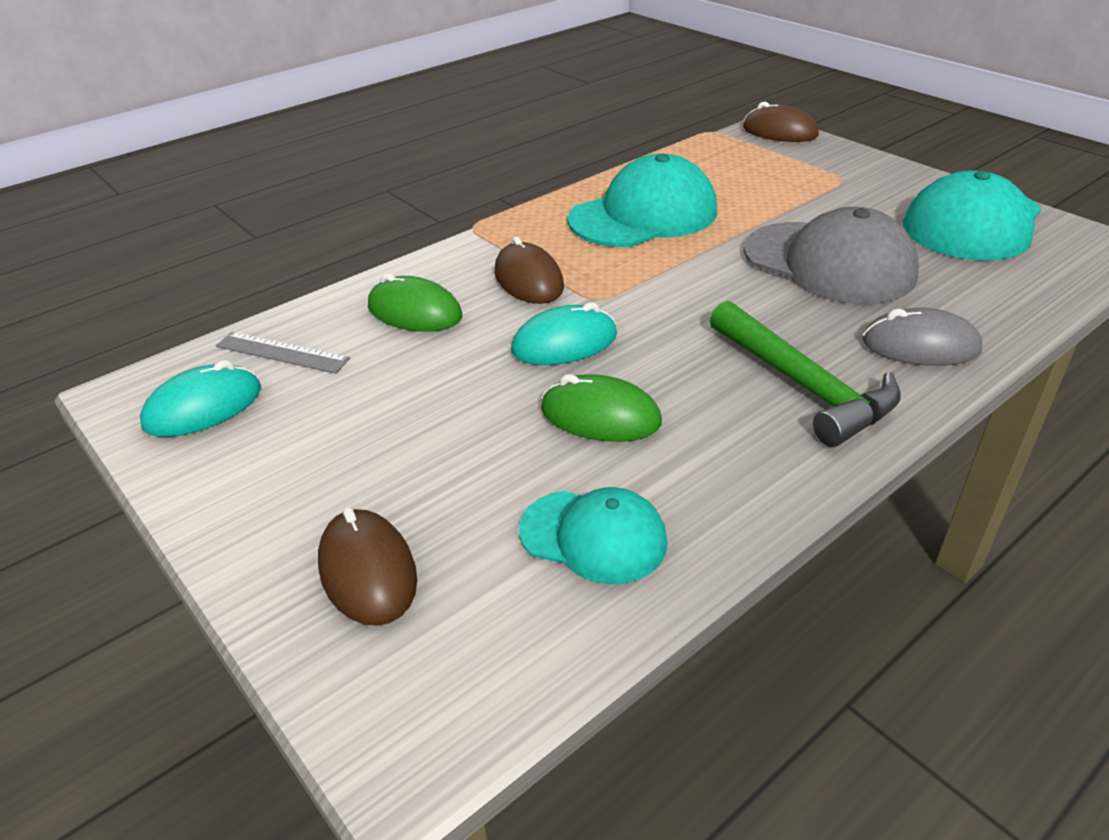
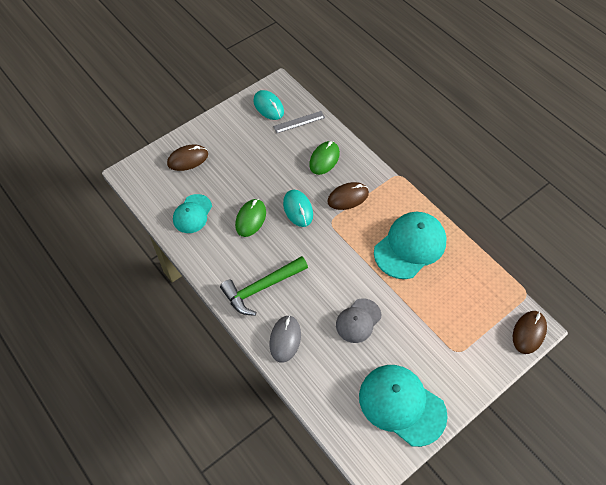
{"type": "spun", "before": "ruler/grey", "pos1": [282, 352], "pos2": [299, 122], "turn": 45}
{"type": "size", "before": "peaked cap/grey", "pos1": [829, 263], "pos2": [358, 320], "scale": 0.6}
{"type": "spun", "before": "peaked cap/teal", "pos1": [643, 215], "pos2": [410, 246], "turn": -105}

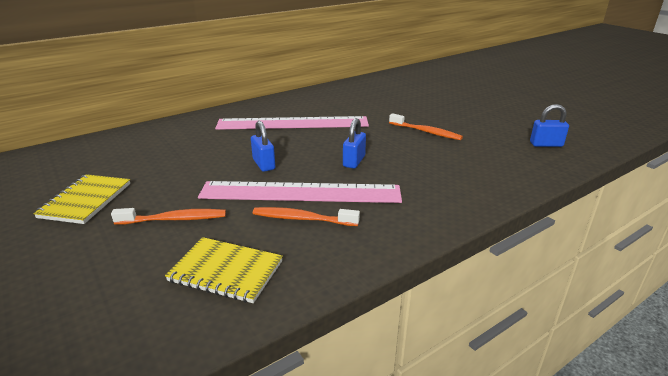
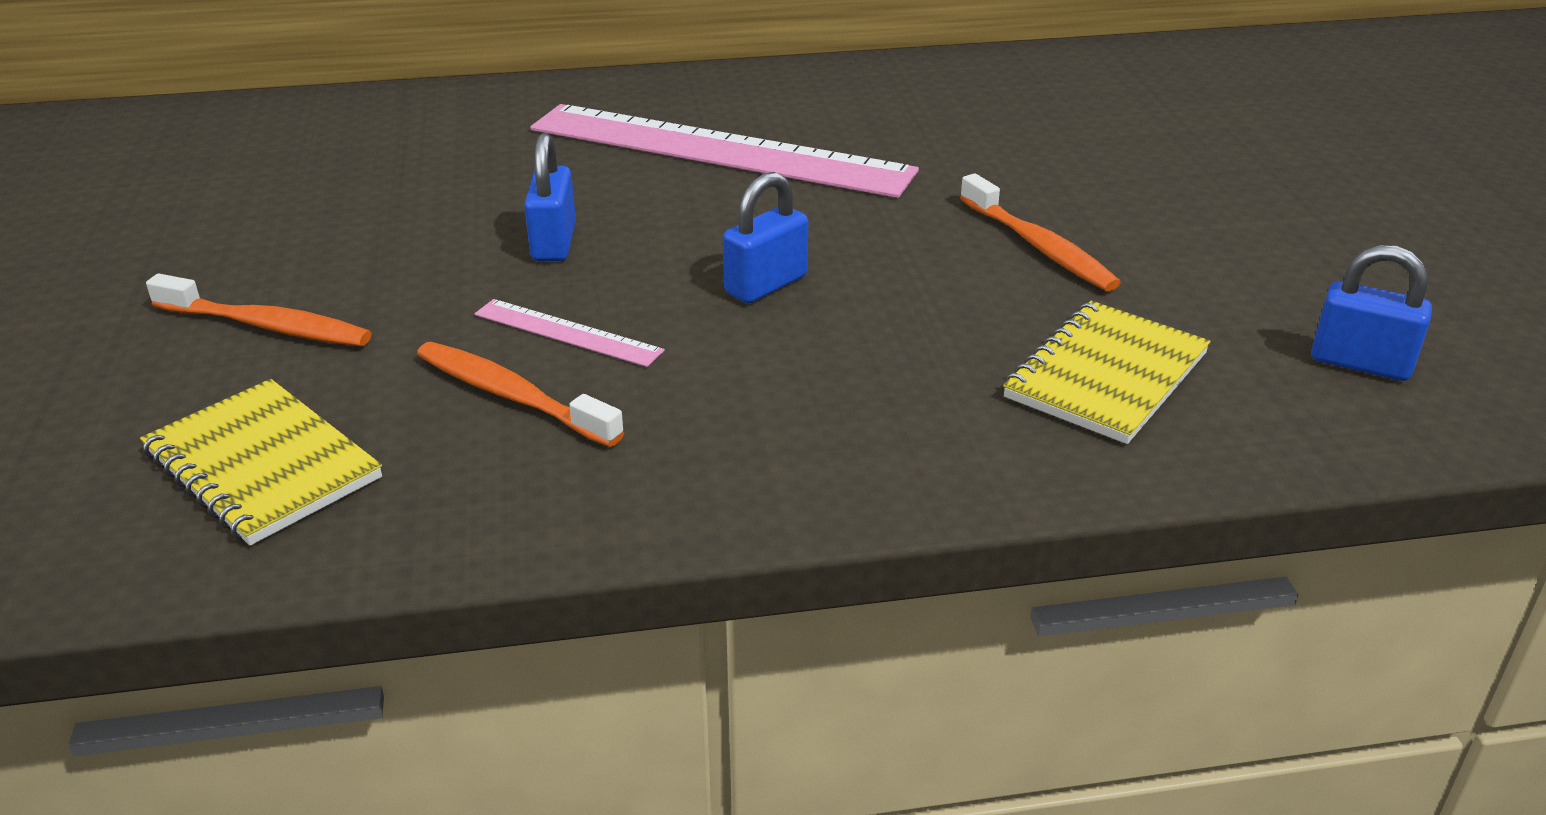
{"type": "size", "before": "ruler/rose-pink", "pos1": [300, 192], "pos2": [567, 332], "scale": 0.42}
{"type": "relocated", "before": "notepad/bright yellow", "pos1": [86, 200], "pos2": [1106, 376]}

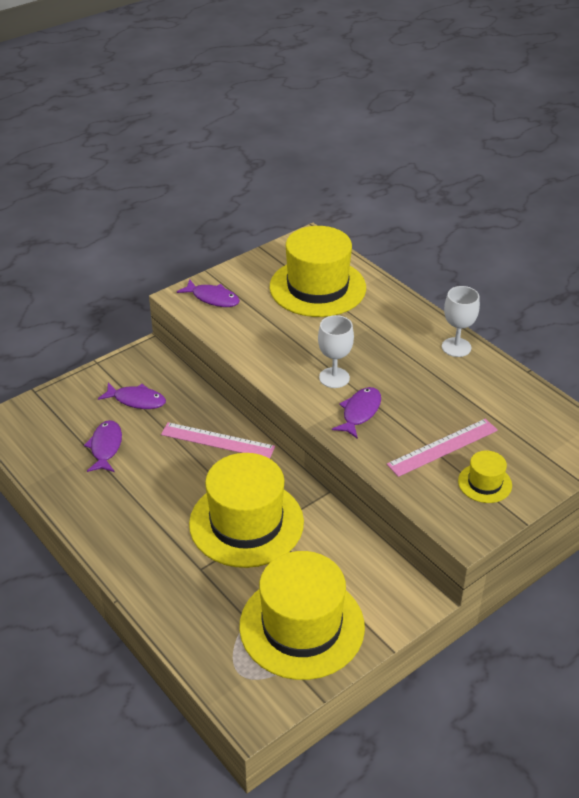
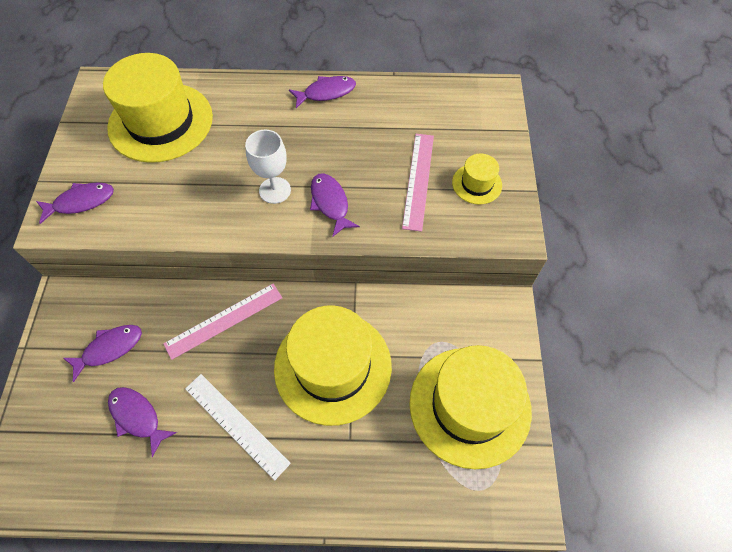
{"type": "appeared", "after": "ruler/pure white", "pos2": [236, 424]}
{"type": "exchanged", "before": "chalice/pure white", "after": "fish/royal purple", "pos1": [456, 347], "pos2": [326, 93]}

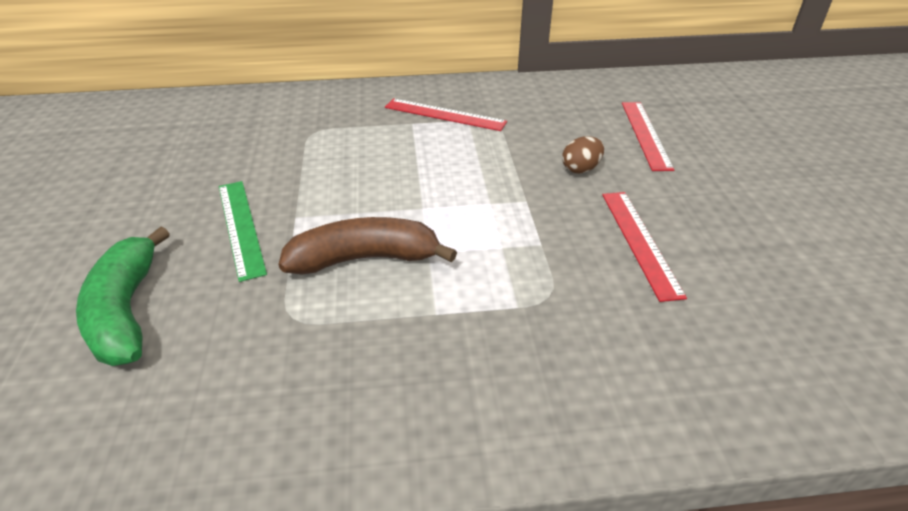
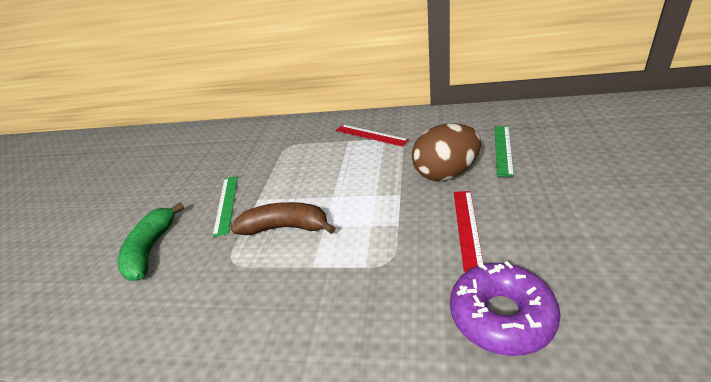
{"type": "size", "before": "egg/dark brown", "pos1": [581, 169], "pos2": [446, 173], "scale": 2.23}
{"type": "appeared", "after": "glazed donut/royal purple", "pos2": [501, 316]}
{"type": "colour", "before": "ruler/red", "after": "ruler/emerald", "pos1": [645, 134], "pos2": [503, 149]}

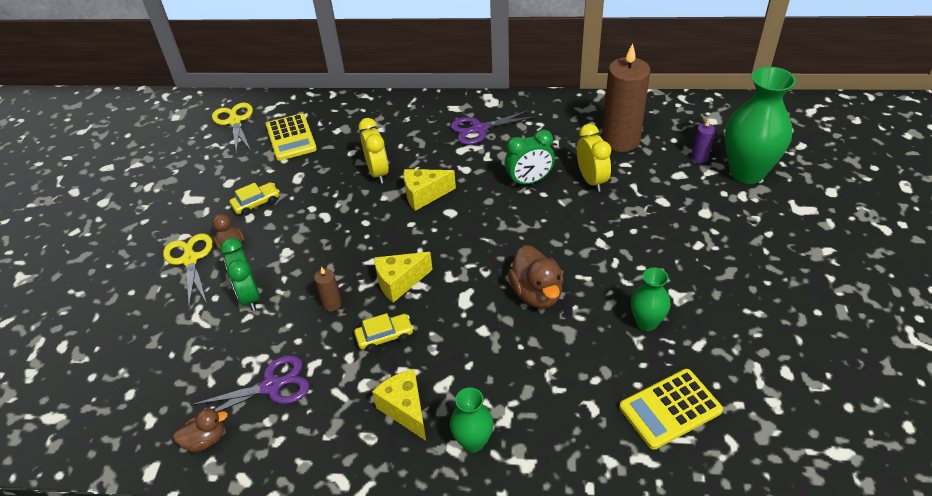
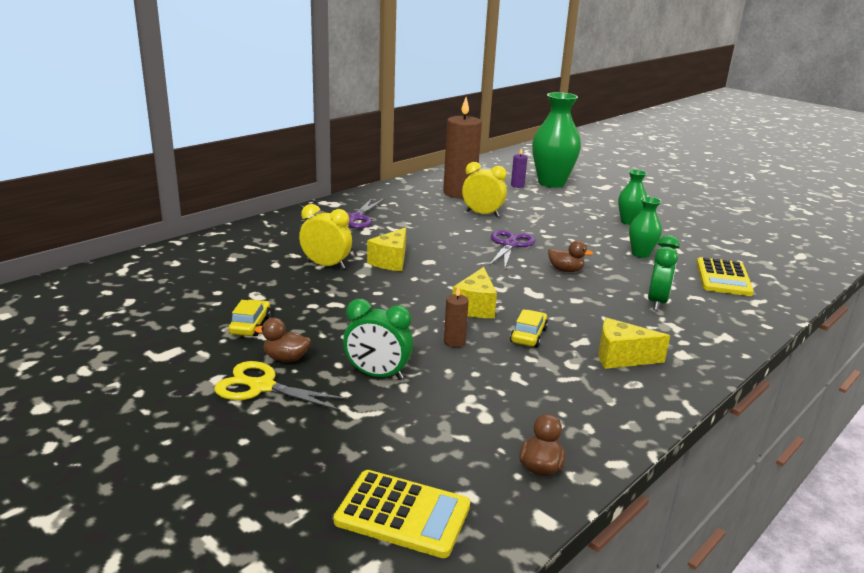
{"type": "relocated", "before": "pocket calculator/bright yellow", "pos1": [291, 138], "pos2": [403, 514]}
{"type": "relocated", "before": "shears/royal purple", "pos1": [272, 386], "pos2": [510, 244]}
{"type": "size", "before": "rubber duck/dark brown", "pos1": [536, 293], "pos2": [565, 270], "scale": 0.6}
{"type": "relocated", "before": "flower vase/emerald", "pos1": [473, 441], "pos2": [629, 222]}
{"type": "relocated", "before": "bedside clock/emerald", "pos1": [529, 181], "pos2": [657, 302]}
{"type": "missing", "before": "shears/bright yellow", "pos1": [234, 121]}

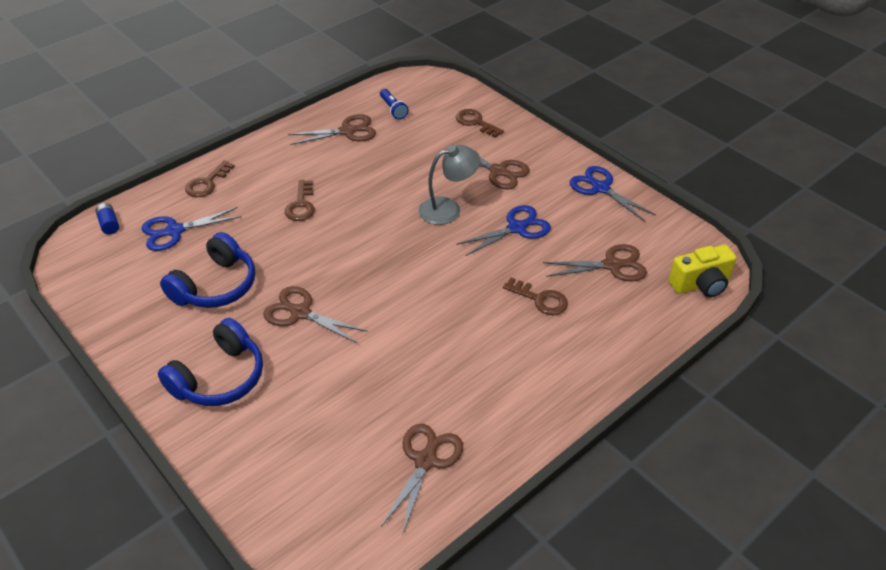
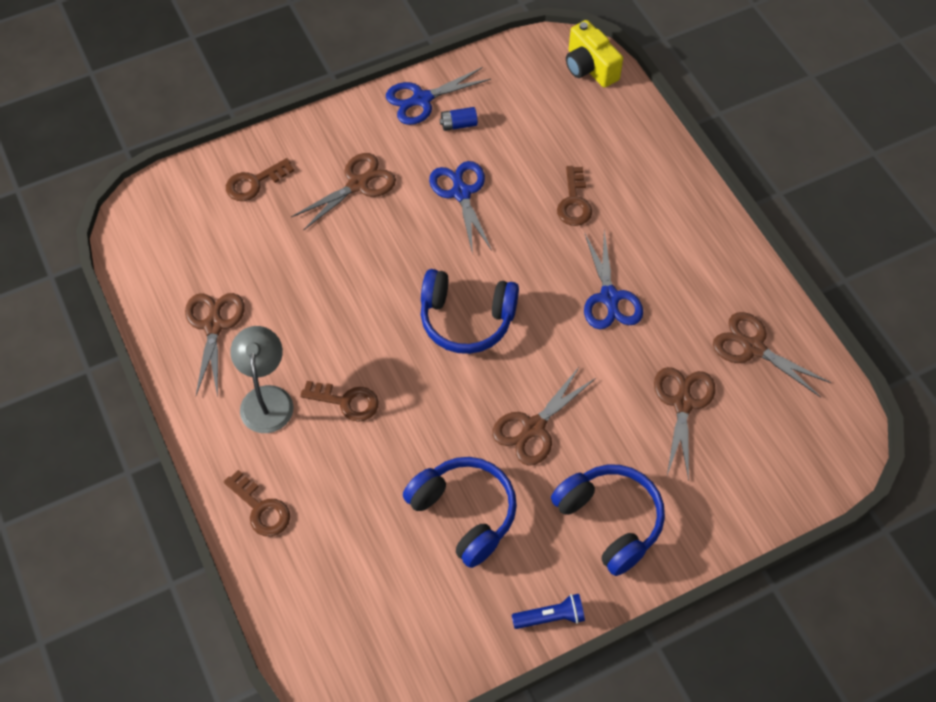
{"type": "relocated", "before": "lamp/grey", "pos1": [448, 209], "pos2": [266, 398]}
{"type": "appeared", "after": "headphones/royal blue", "pos2": [466, 319]}
{"type": "relocated", "before": "AA battery/royal blue", "pos1": [109, 224], "pos2": [458, 124]}
{"type": "relocated", "before": "pocket torch/royal blue", "pos1": [393, 109], "pos2": [550, 617]}
{"type": "spun", "before": "door key/dark brown", "pos1": [540, 299], "pos2": [574, 202], "turn": 135}
{"type": "spun", "before": "photo camera/bright yellow", "pos1": [701, 284], "pos2": [589, 68], "turn": 150}
{"type": "relocated", "before": "shears/royal blue", "pos1": [174, 231], "pos2": [609, 297]}
{"type": "relocated", "before": "shears/dark brown", "pos1": [612, 265], "pos2": [682, 403]}

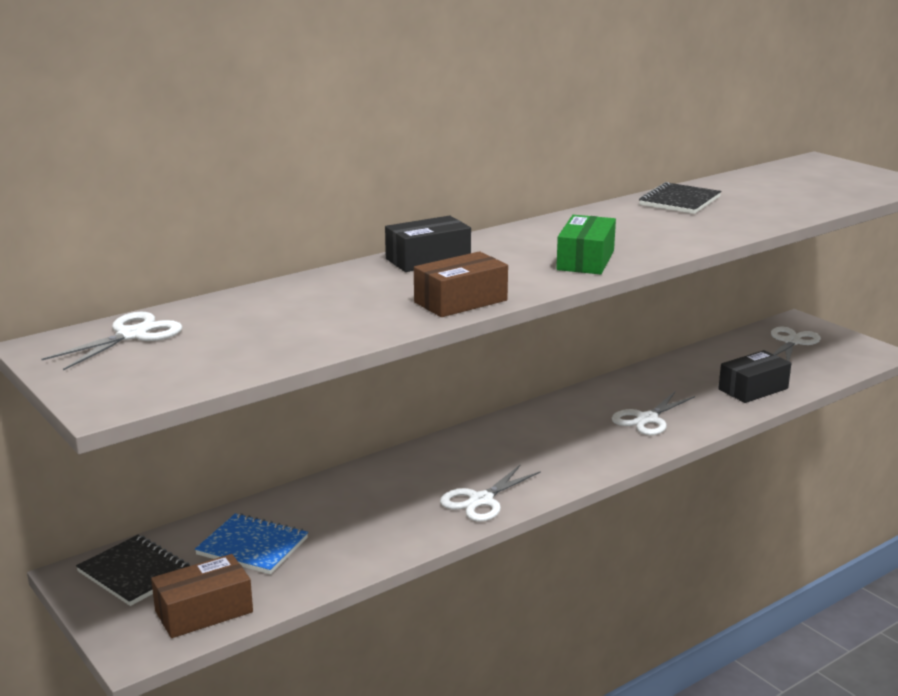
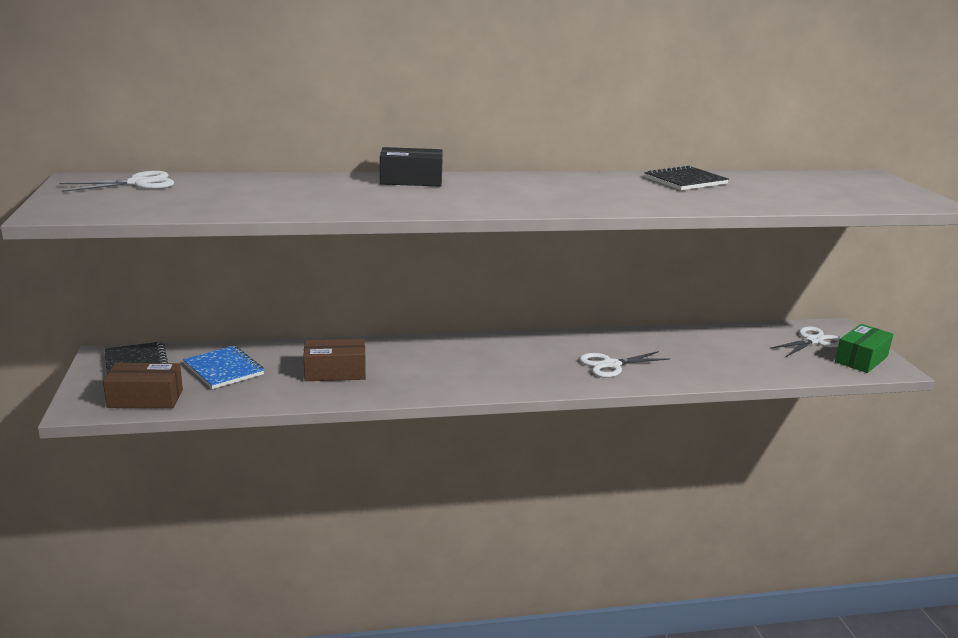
{"type": "relocated", "before": "box/dark brown", "pos1": [460, 301], "pos2": [335, 372]}
{"type": "relocated", "before": "box/emerald", "pos1": [585, 260], "pos2": [861, 359]}
{"type": "missing", "before": "shears/pure white", "pos1": [481, 500]}
{"type": "missing", "before": "box/jet-black", "pos1": [753, 389]}

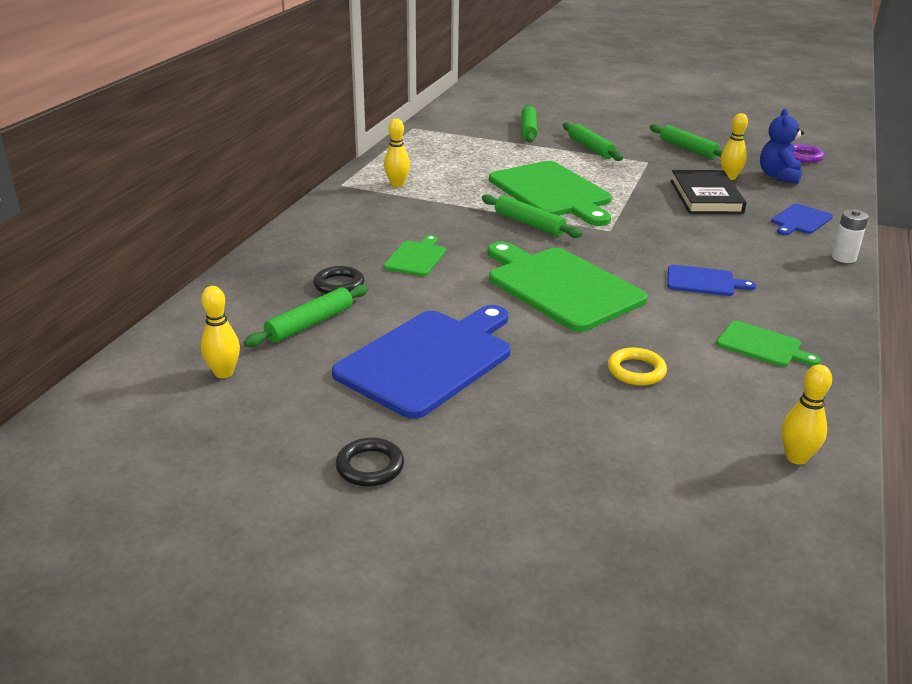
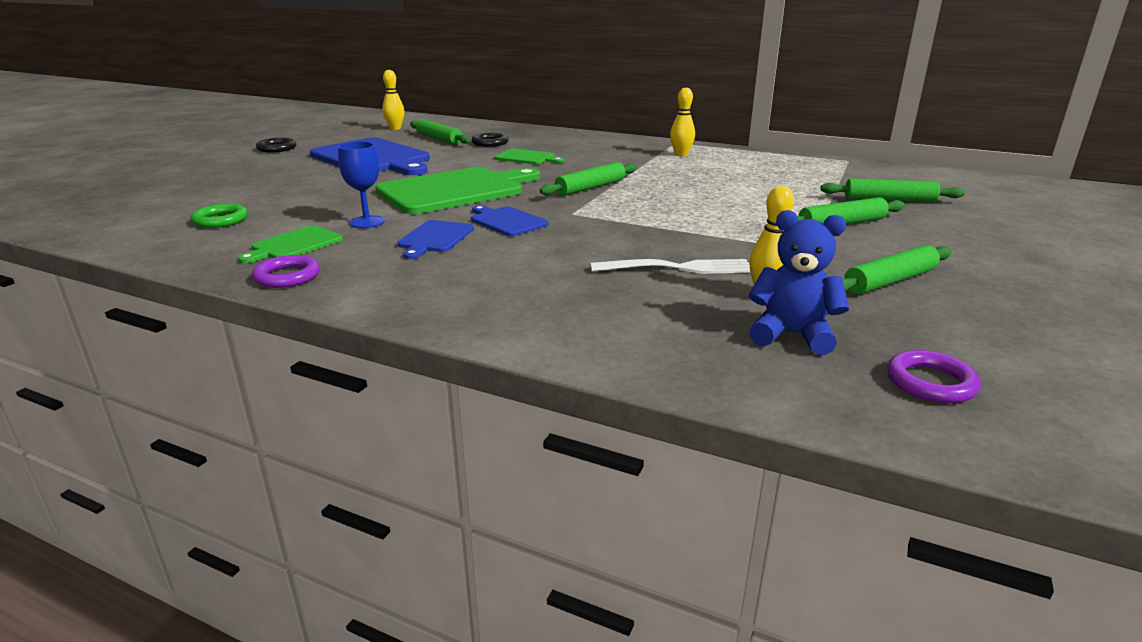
{"type": "appeared", "after": "hoop/emerald", "pos2": [220, 220]}
{"type": "appeared", "after": "hoop/royal purple", "pos2": [287, 276]}
{"type": "appeared", "after": "chalice/royal blue", "pos2": [367, 222]}
{"type": "relocated", "before": "bread board/royal blue", "pos1": [800, 220], "pos2": [506, 221]}
{"type": "exchanged", "before": "hardback/jet-black", "after": "dinner fork/pure white", "pos1": [706, 197], "pos2": [679, 268]}
{"type": "missing", "before": "bread board/emerald", "pos1": [552, 192]}
{"type": "missing", "before": "hoop/bright yellow", "pos1": [636, 371]}
{"type": "missing", "before": "tenpin/bright yellow", "pos1": [796, 457]}
{"type": "missing", "before": "AA battery/pure white", "pos1": [843, 257]}

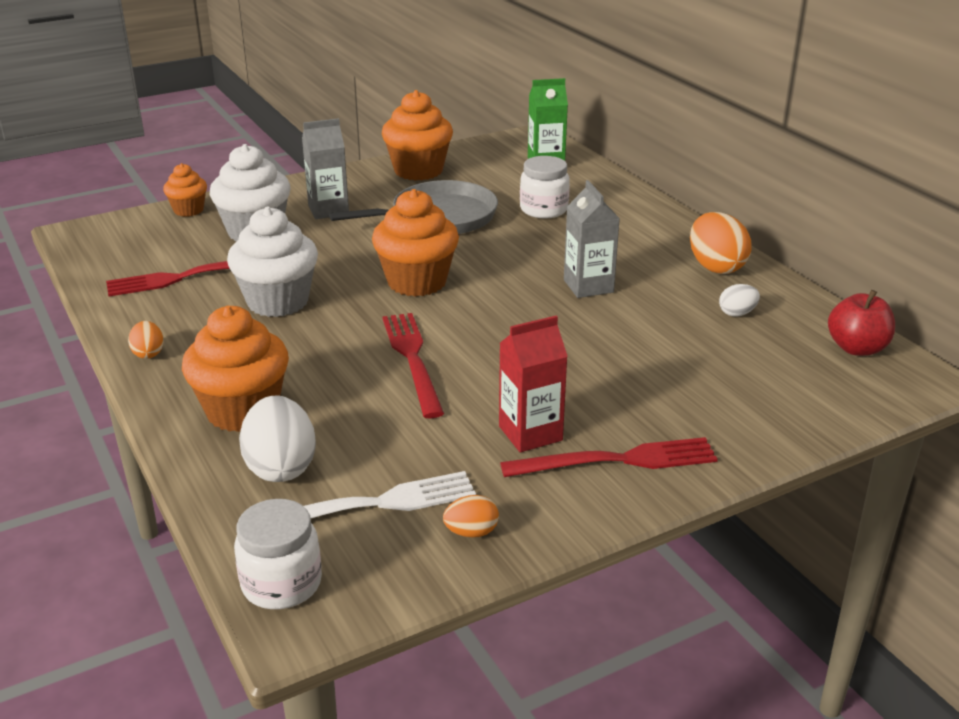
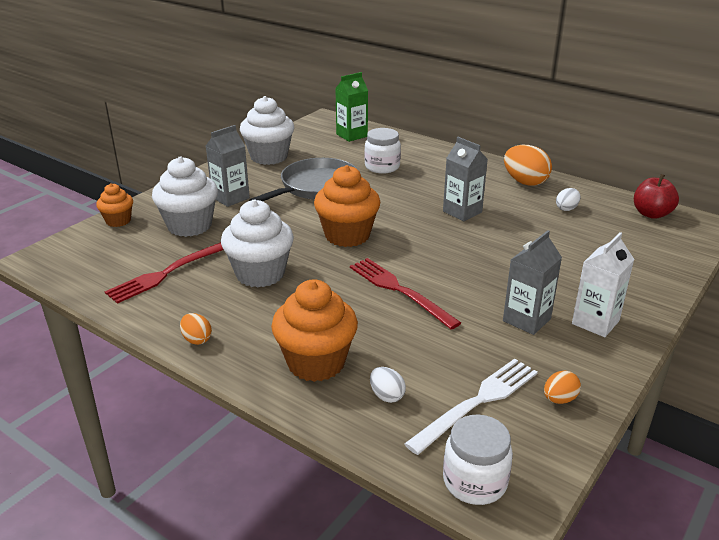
{"type": "colour", "before": "cupcake/orange-coloured", "after": "cupcake/pure white", "pos1": [418, 171], "pos2": [269, 157]}
{"type": "size", "before": "egg/pure white", "pos1": [281, 467], "pos2": [386, 396], "scale": 0.53}
{"type": "colour", "before": "carton/red", "after": "carton/grey", "pos1": [530, 433], "pos2": [526, 320]}
{"type": "exchanged", "before": "dinner fork/red", "after": "carton/pure white", "pos1": [616, 461], "pos2": [595, 322]}

